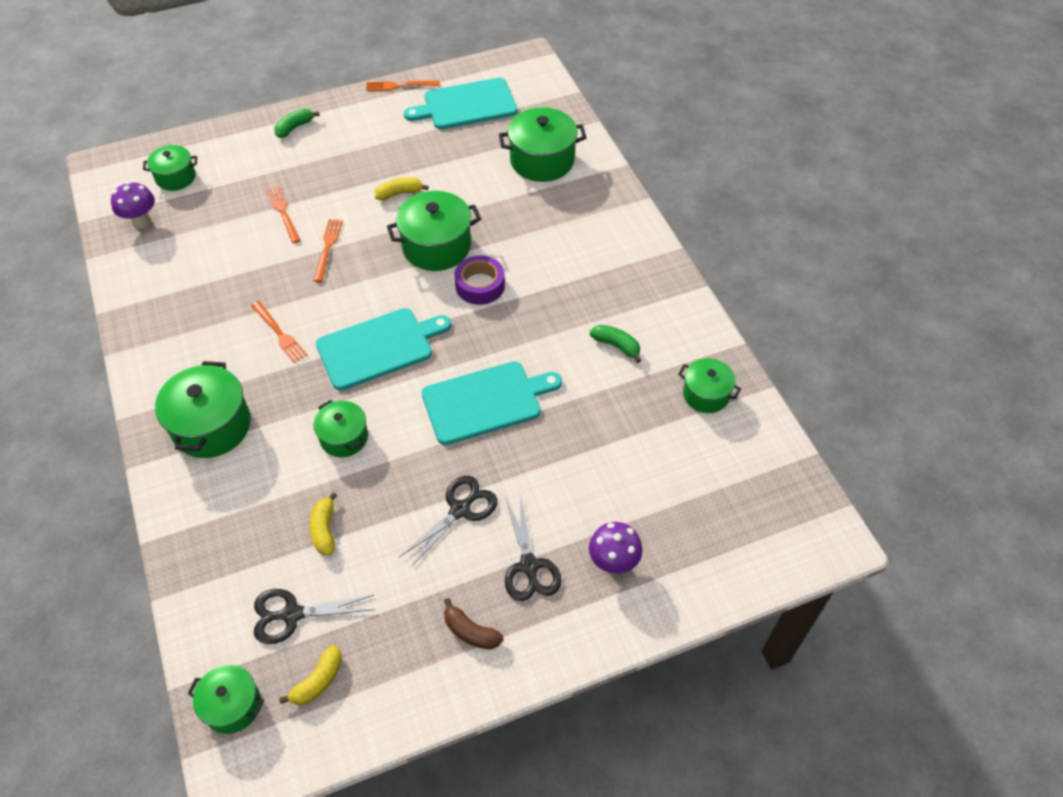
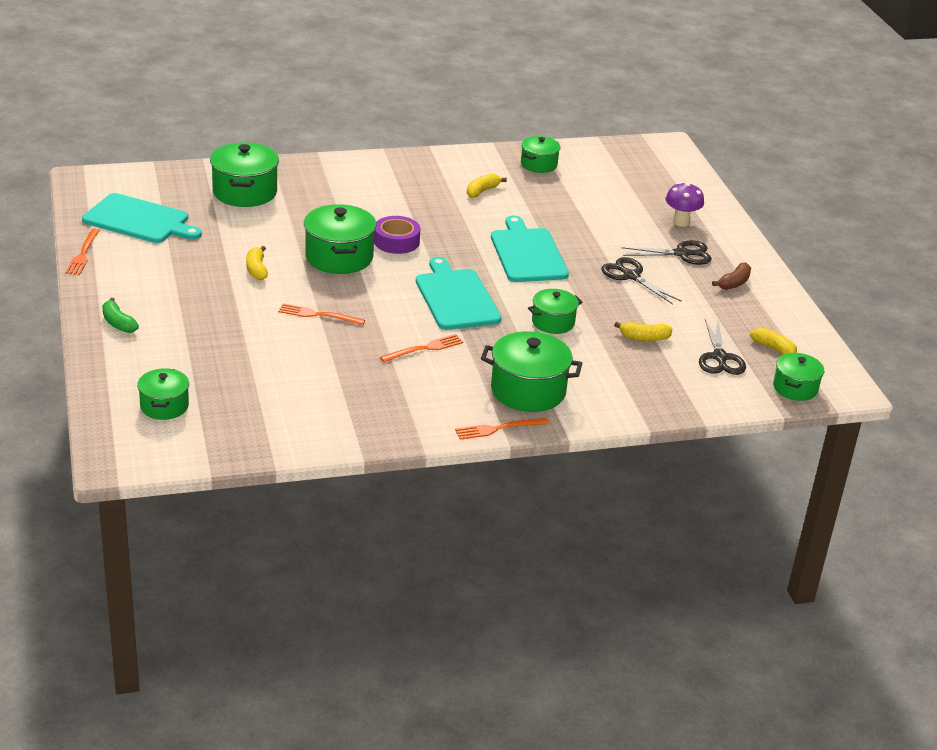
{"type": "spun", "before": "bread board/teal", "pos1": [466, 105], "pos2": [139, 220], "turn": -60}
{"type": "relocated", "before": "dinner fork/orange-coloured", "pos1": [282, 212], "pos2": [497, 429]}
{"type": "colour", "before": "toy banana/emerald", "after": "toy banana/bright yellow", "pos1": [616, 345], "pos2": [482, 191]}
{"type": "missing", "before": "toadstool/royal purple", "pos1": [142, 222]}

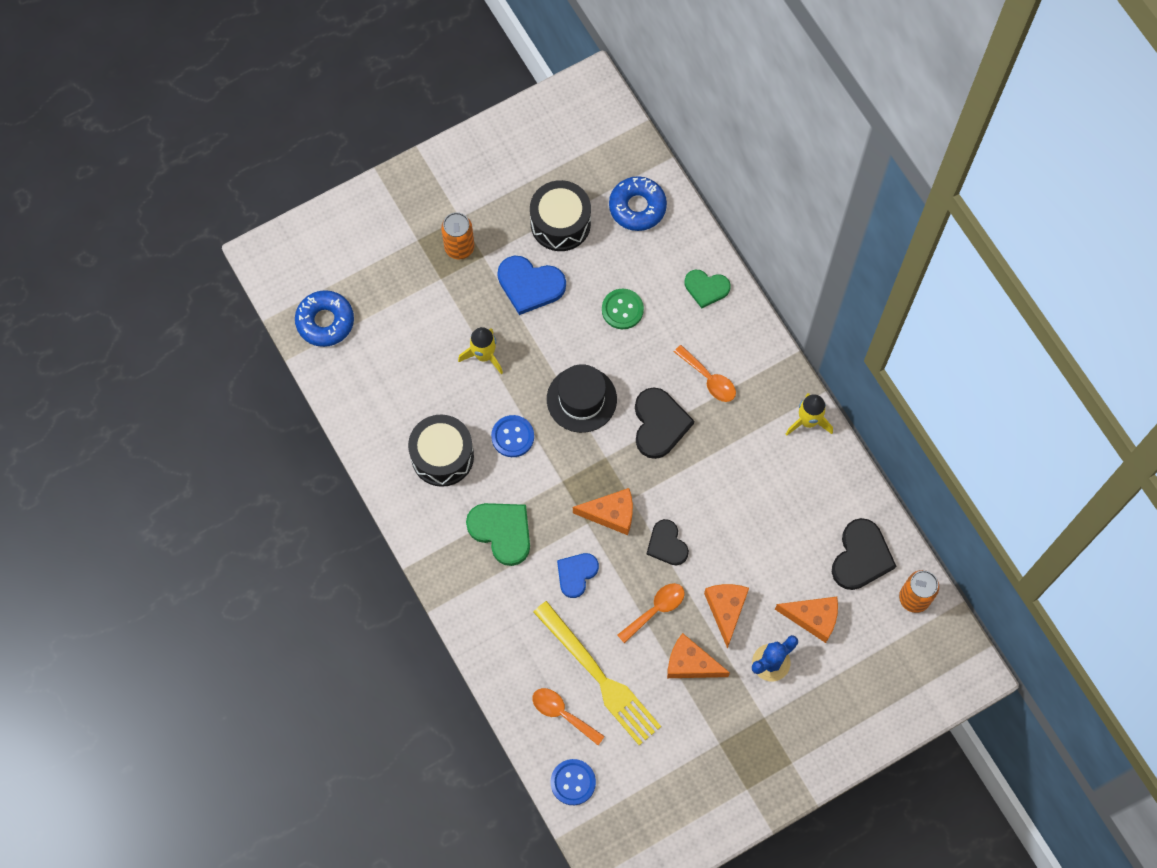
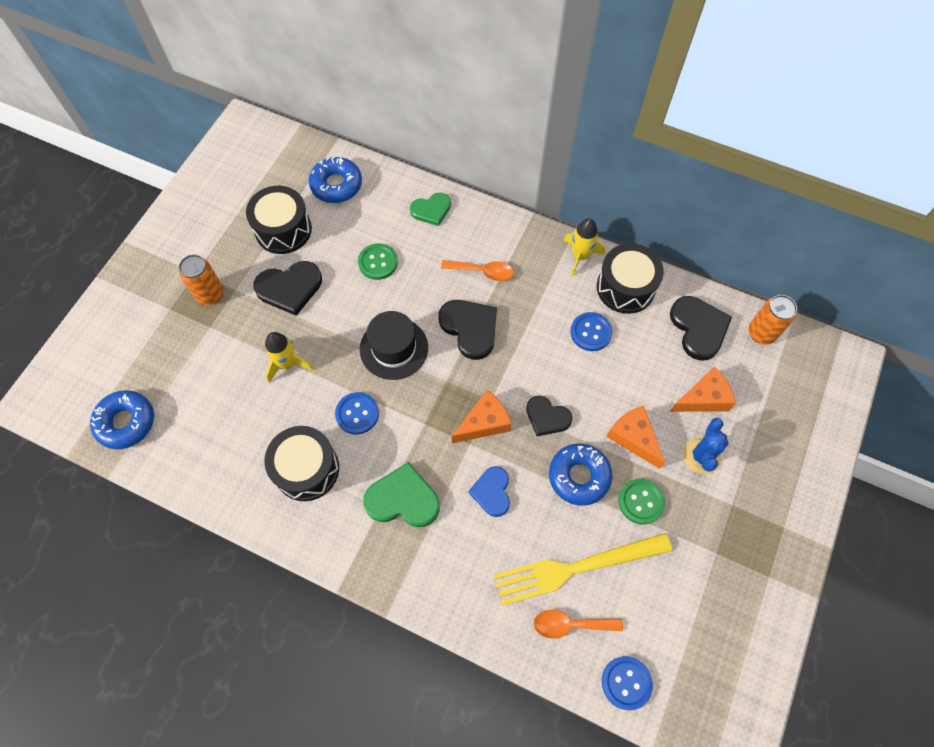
{"type": "colour", "before": "love heart/royal blue", "after": "love heart/jet-black", "pos1": [530, 285], "pos2": [289, 288]}
{"type": "spun", "before": "dinner fork/bright yellow", "pos1": [599, 676], "pos2": [576, 567], "turn": 150}
{"type": "exchanged", "before": "spoon/orange-coloured", "after": "glazed donut/royal blue", "pos1": [656, 609], "pos2": [579, 476]}
{"type": "appeared", "after": "sewing button/royal blue", "pos2": [590, 332]}
{"type": "appeared", "after": "toy drum/jet-black", "pos2": [625, 287]}
{"type": "exchanged", "before": "cheese/orange-coloured", "after": "sewing button/emerald", "pos1": [690, 663], "pos2": [641, 502]}

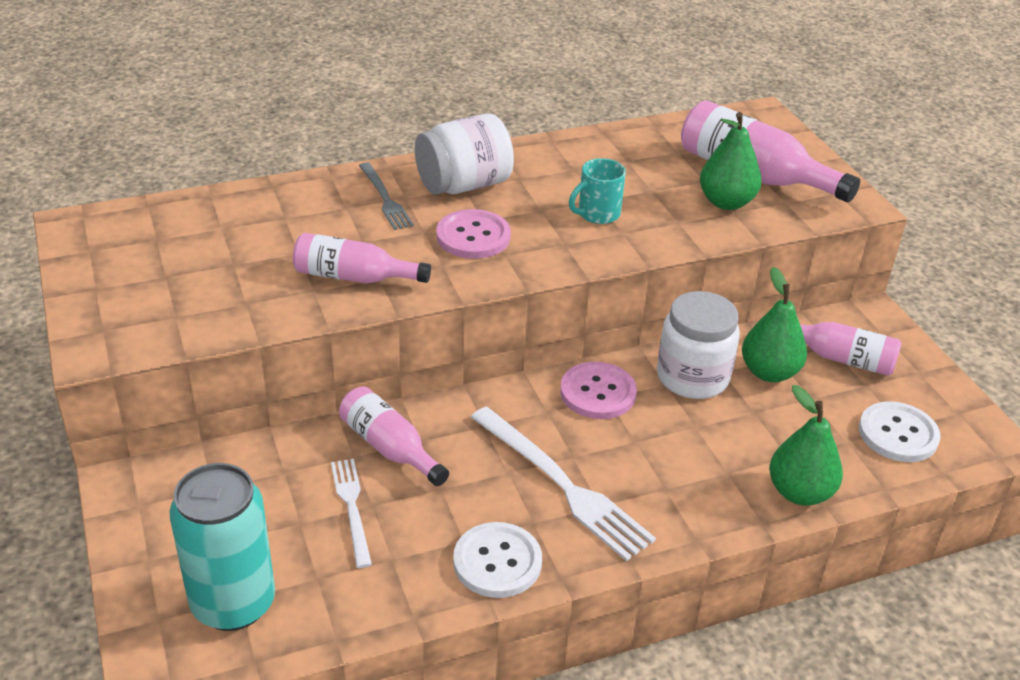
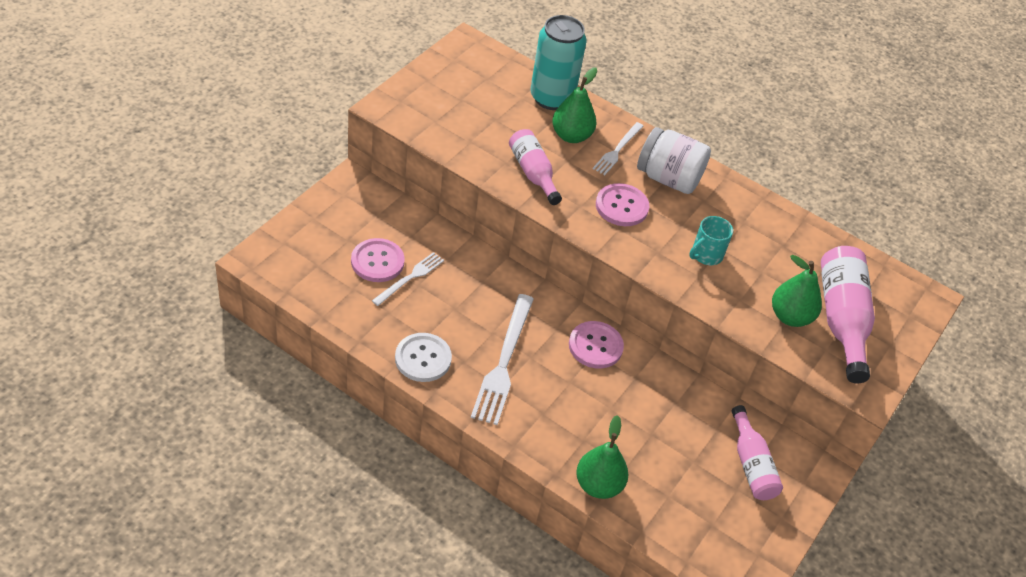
{"type": "appeared", "after": "sewing button/rose-pink", "pos2": [377, 261]}
{"type": "relocated", "before": "can/teal", "pos1": [233, 603], "pos2": [551, 98]}
{"type": "relocated", "before": "pear fruit/emerald", "pos1": [769, 372], "pos2": [571, 136]}
{"type": "colour", "before": "dinner fork/grey", "after": "dinner fork/pure white", "pos1": [385, 198], "pos2": [617, 150]}
{"type": "spun", "before": "coffee mug/teal", "pos1": [597, 214], "pos2": [706, 255], "turn": -60}
{"type": "missing", "before": "drink bottle/rose-pink", "pos1": [389, 448]}
{"type": "missing", "before": "jar/pure white", "pos1": [692, 377]}
{"type": "missing", "before": "sewing button/pure white", "pos1": [898, 434]}

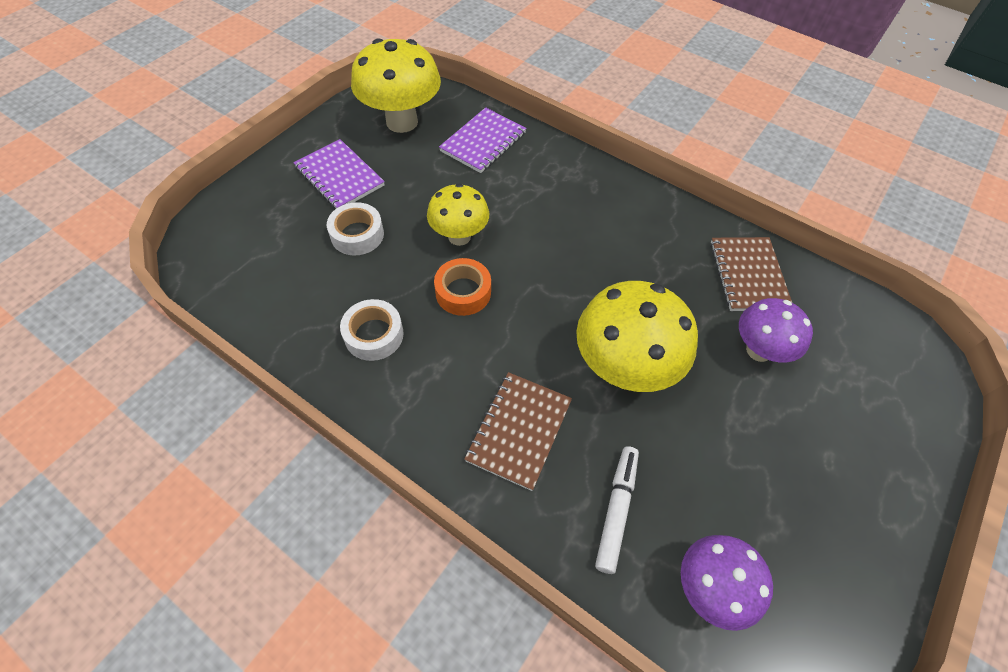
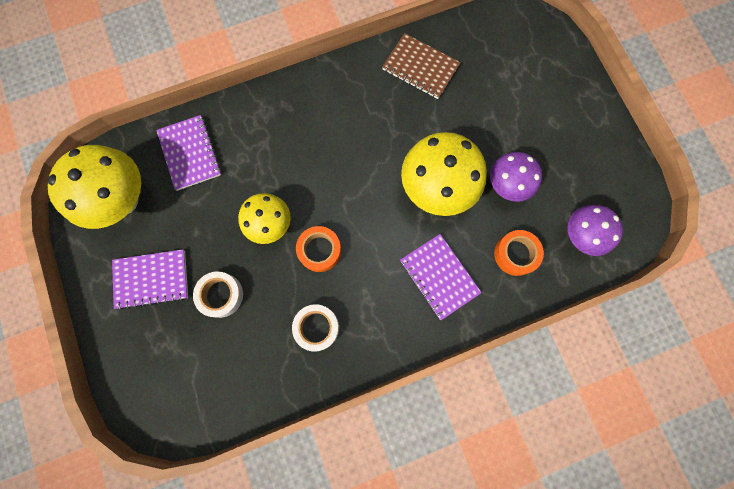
{"type": "colour", "before": "notepad/dark brown", "after": "notepad/royal purple", "pos1": [519, 430], "pos2": [439, 277]}
{"type": "relocated", "before": "toadstool/royal purple", "pos1": [759, 350], "pos2": [506, 186]}
{"type": "exchanged", "before": "felt pen/pure white", "after": "roll of tape/orange-coloured", "pos1": [616, 510], "pos2": [515, 254]}

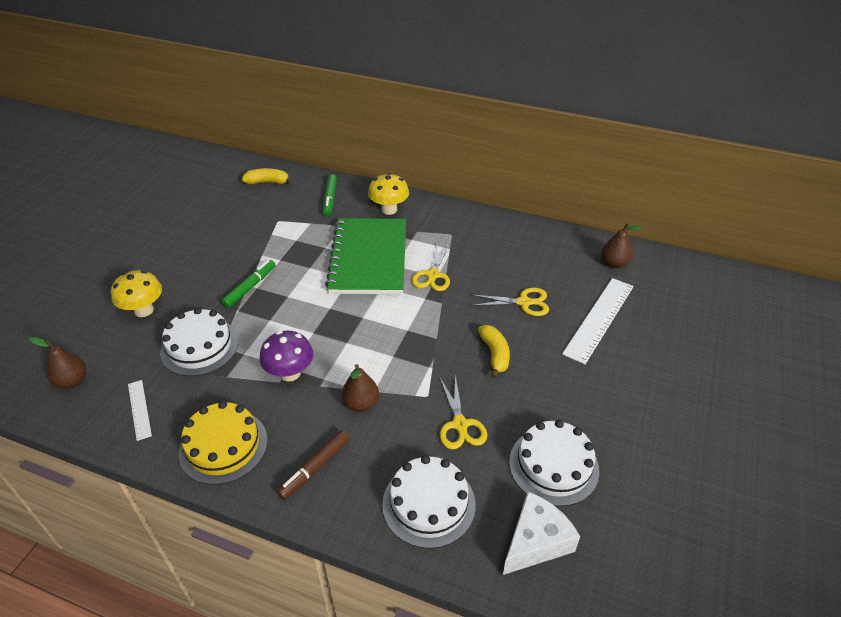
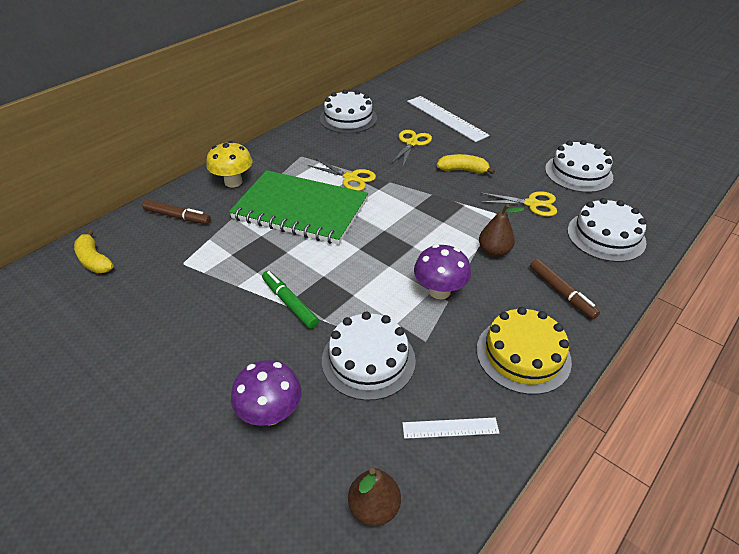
{"type": "spun", "before": "toy banana/bright yellow", "pos1": [267, 182], "pos2": [94, 260], "turn": -60}
{"type": "colour", "before": "felt pen/emerald", "after": "felt pen/dark brown", "pos1": [330, 199], "pos2": [177, 217]}
{"type": "colour", "before": "toadstool/bright yellow", "after": "toadstool/royal purple", "pos1": [144, 310], "pos2": [270, 413]}
{"type": "appeared", "after": "gateau/pure white", "pos2": [348, 118]}
{"type": "missing", "before": "cheese/pure white", "pos1": [536, 541]}
{"type": "missing", "before": "pear fruit/dark brown", "pos1": [614, 263]}

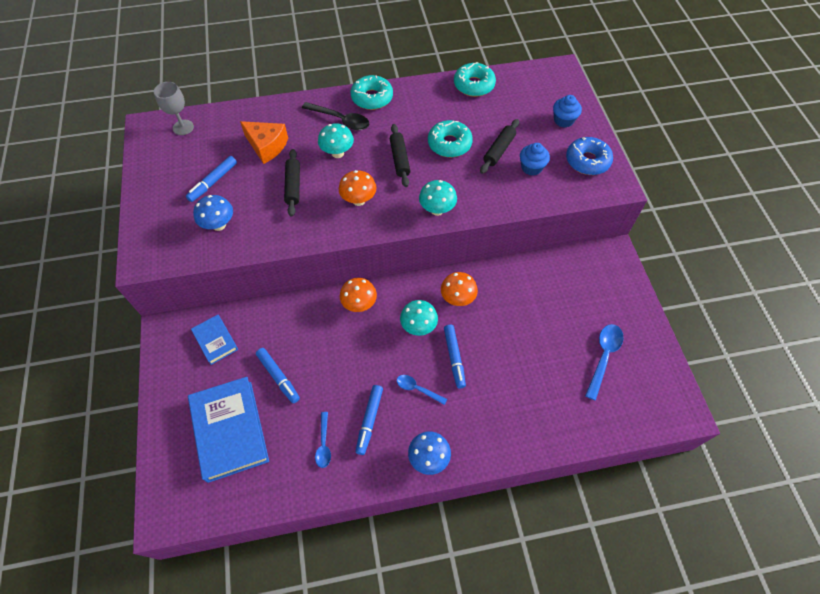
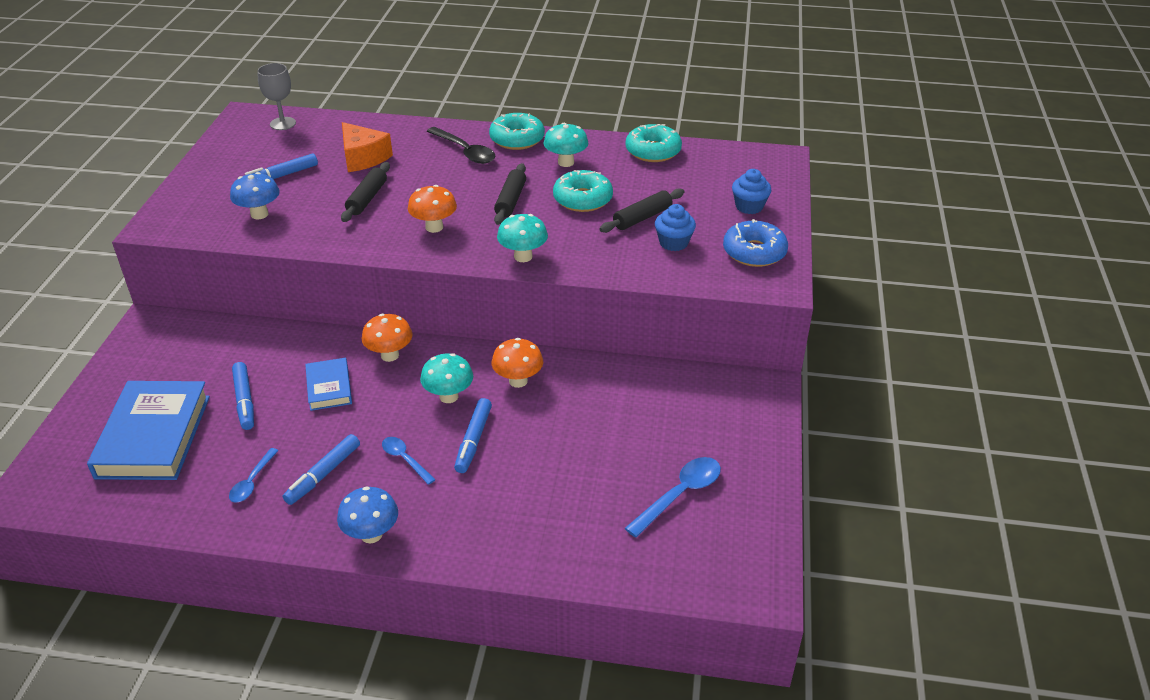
{"type": "relocated", "before": "hardback/royal blue", "pos1": [215, 340], "pos2": [329, 387]}
{"type": "relocated", "before": "toadstool/teal", "pos1": [337, 153], "pos2": [566, 162]}

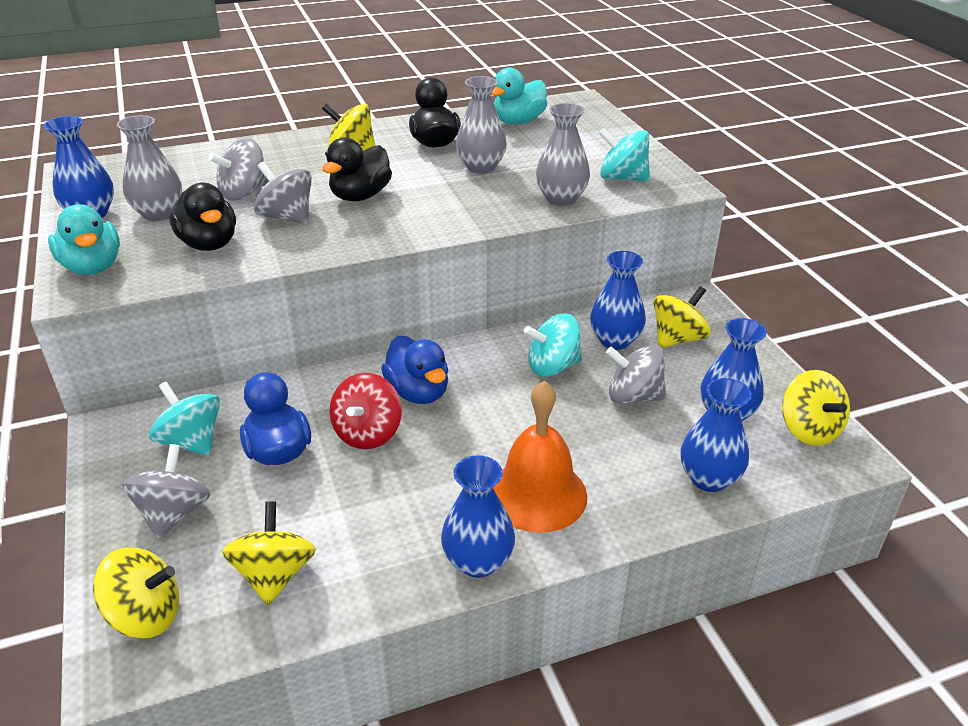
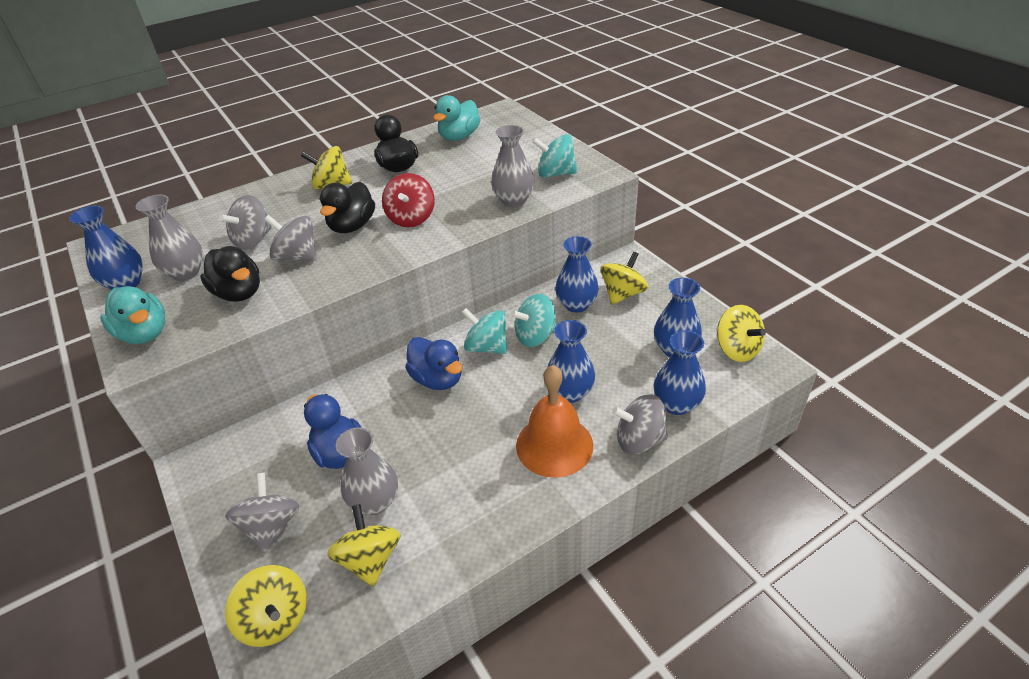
{"type": "spun", "before": "toy top/bright yellow", "pos1": [146, 615], "pos2": [276, 619], "turn": 60}
{"type": "relocated", "before": "flower vase/grey", "pos1": [481, 167], "pos2": [375, 501]}
{"type": "relocated", "before": "toy top/red", "pos1": [368, 433], "pos2": [411, 218]}
{"type": "relocated", "before": "toy top/teal", "pos1": [191, 441], "pos2": [486, 347]}
{"type": "relocated", "before": "flower vase/royal blue", "pos1": [478, 561], "pos2": [570, 392]}
{"type": "relocated", "before": "toy top/grey", "pos1": [633, 396], "pos2": [639, 440]}

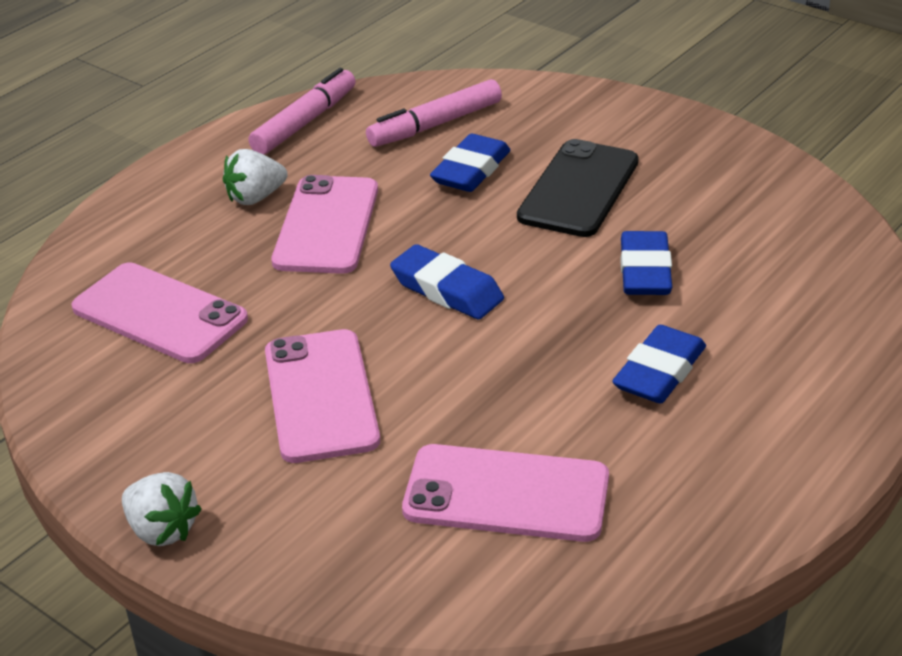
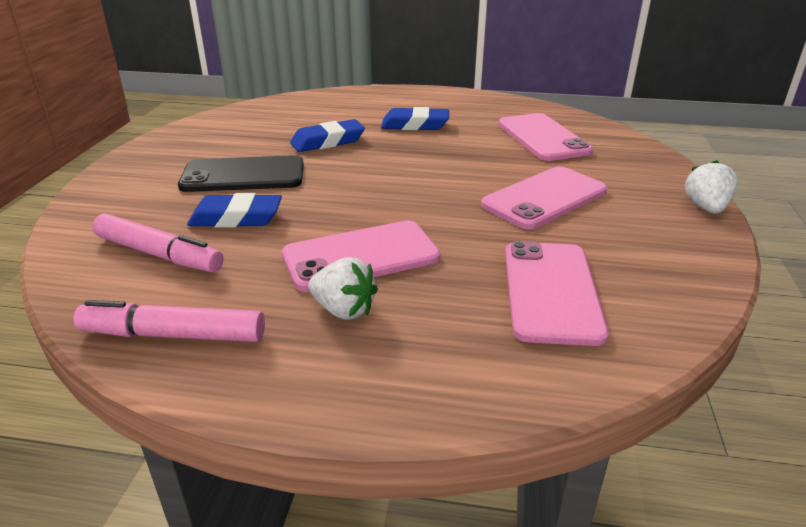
{"type": "missing", "before": "gum eraser/royal blue", "pos1": [447, 290]}

